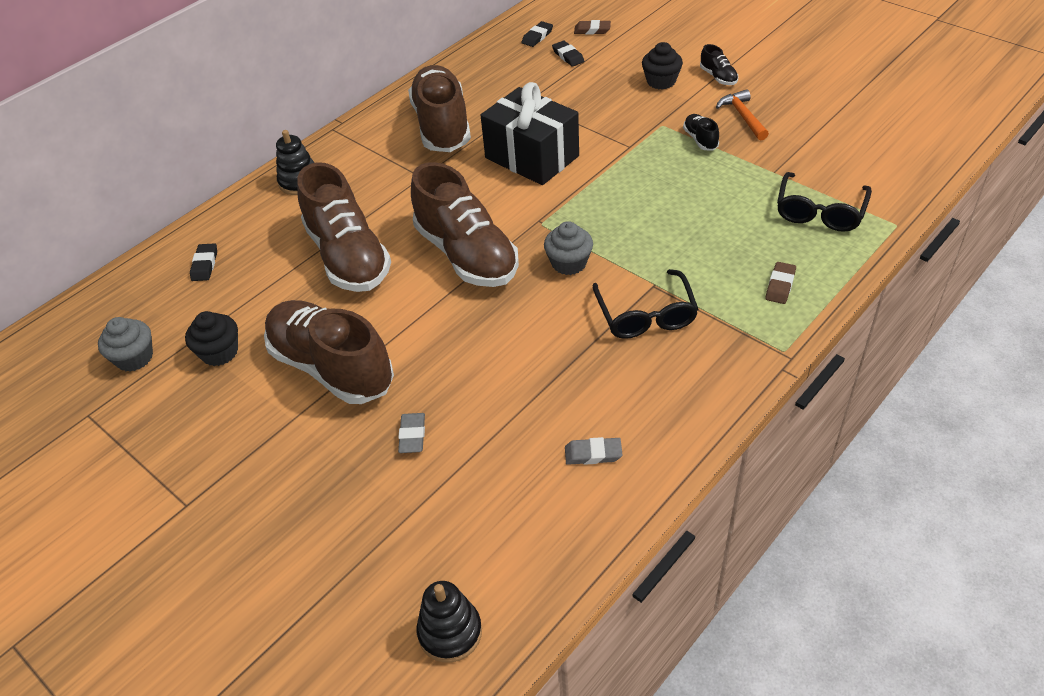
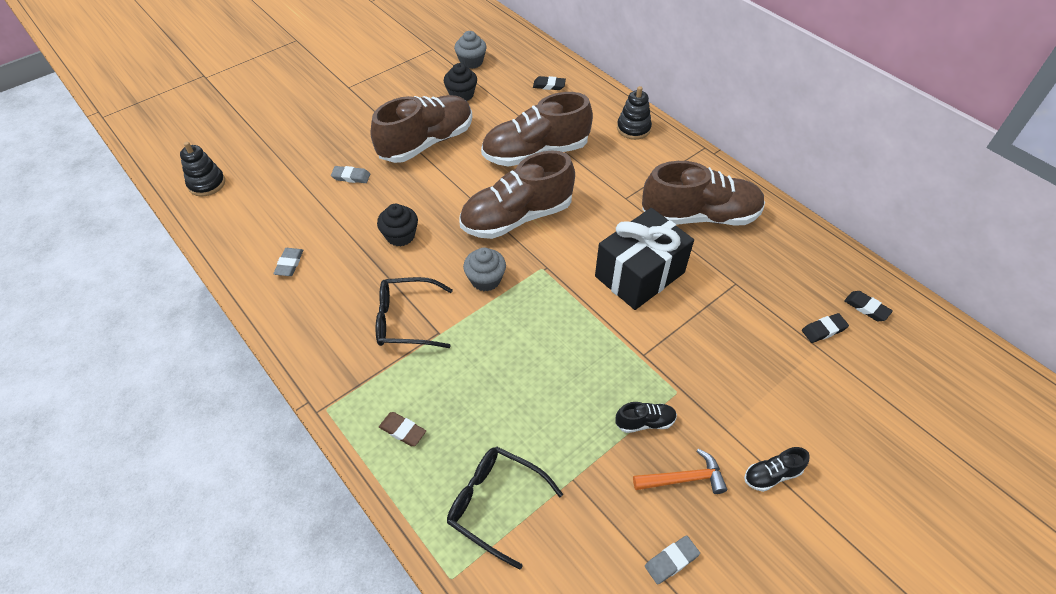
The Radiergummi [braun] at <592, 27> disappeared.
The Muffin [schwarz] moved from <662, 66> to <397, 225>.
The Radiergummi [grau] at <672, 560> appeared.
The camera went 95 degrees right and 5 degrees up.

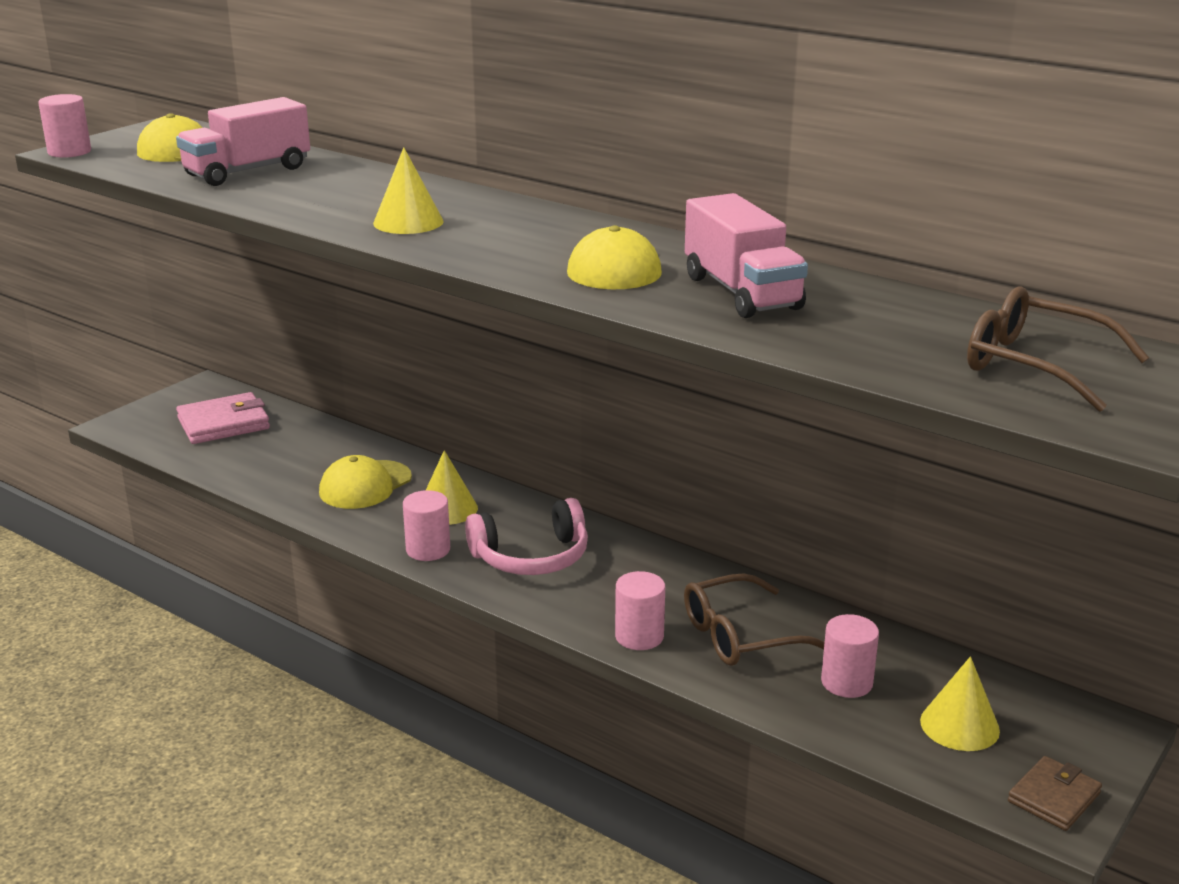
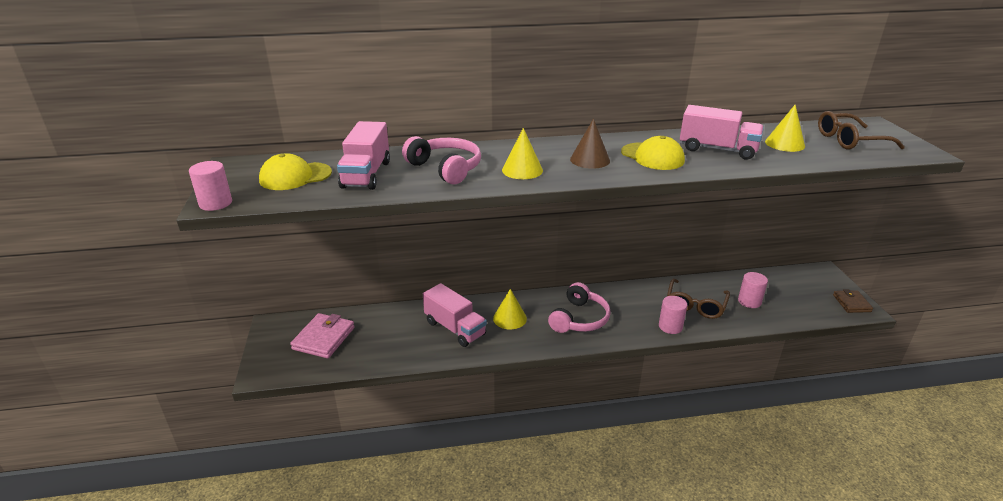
The Kappe [gelb] at <365, 482> was replaced by the Lastwagen [rosa] at <455, 315>.
The Vollzylinder [rosa] at <426, 525> disappeared.
The Kegel [gelb] moved from <960, 703> to <785, 128>.
The Kegel [braun] at <590, 144> appeared.
The Kopfhörer [rosa] at <441, 160> appeared.
The camera went 45 degrees left and 5 degrees up.

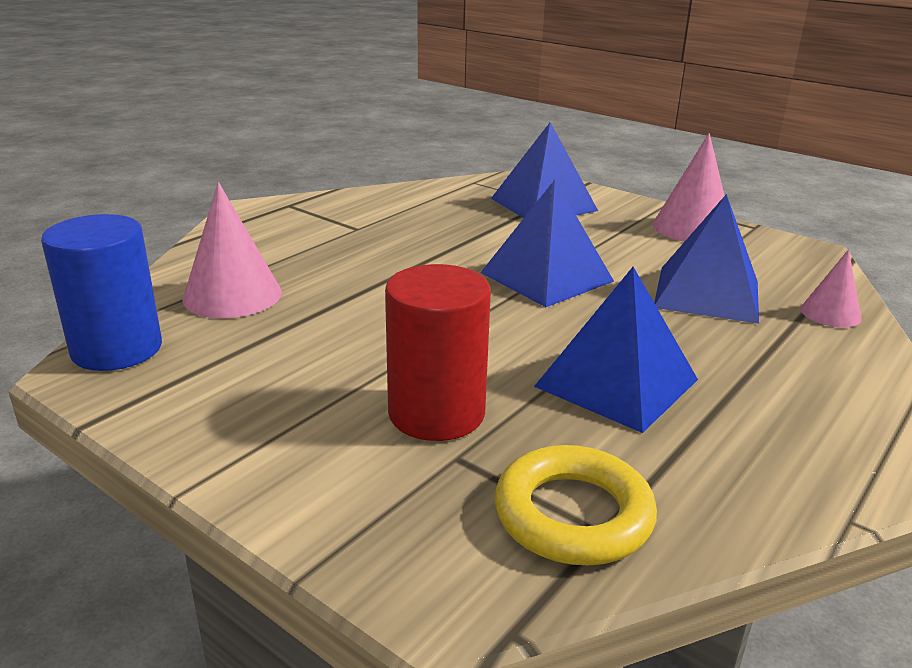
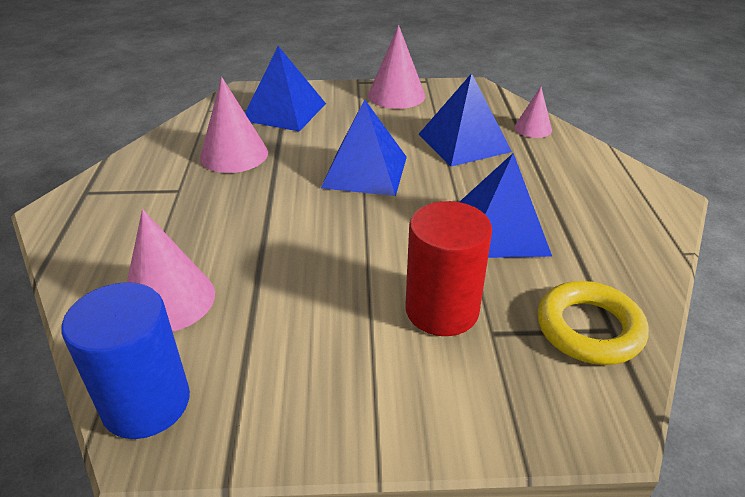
The Kegel [rosa] at <234, 125> appeared.
The camera went 40 degrees left and 10 degrees up.

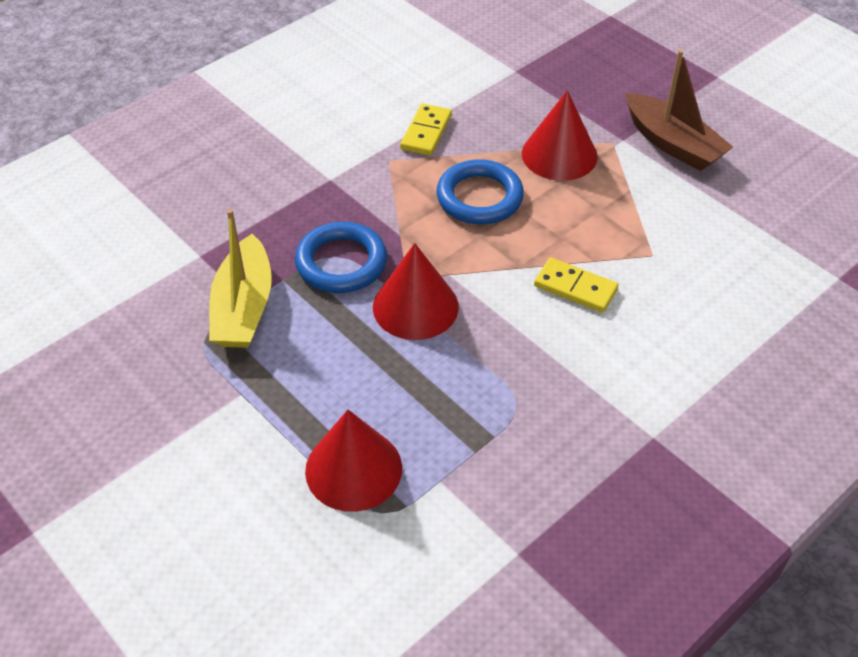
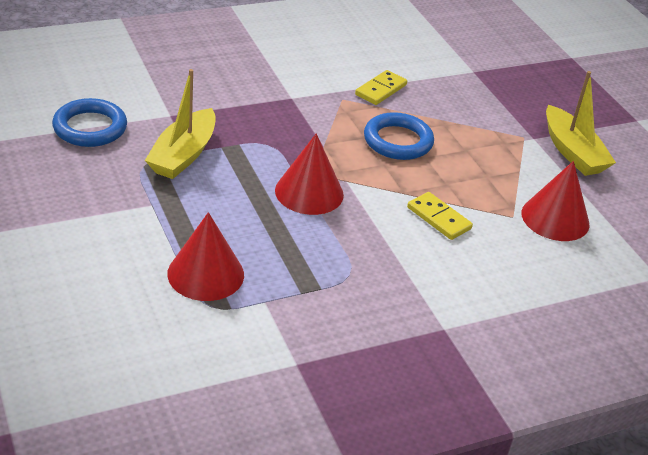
The Boot [braun] at <679, 110> became the Boot [gelb] at <581, 123>.
The Kegel [rot] moved from <560, 135> to <556, 201>.
The Ring [blau] moved from <341, 257> to <89, 122>.
The camera went 15 degrees right and 10 degrees down.

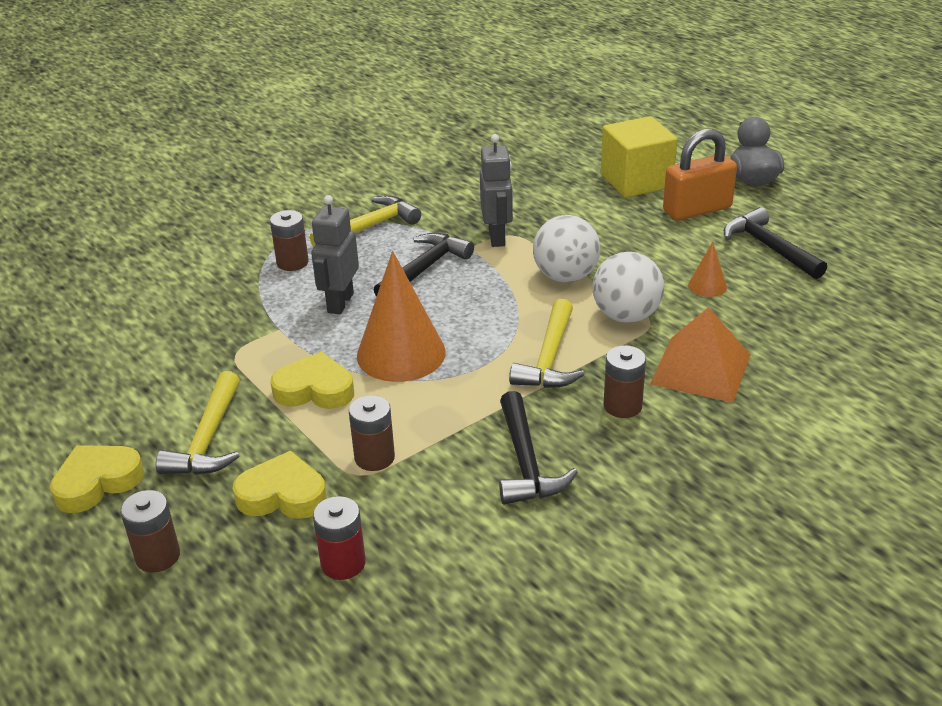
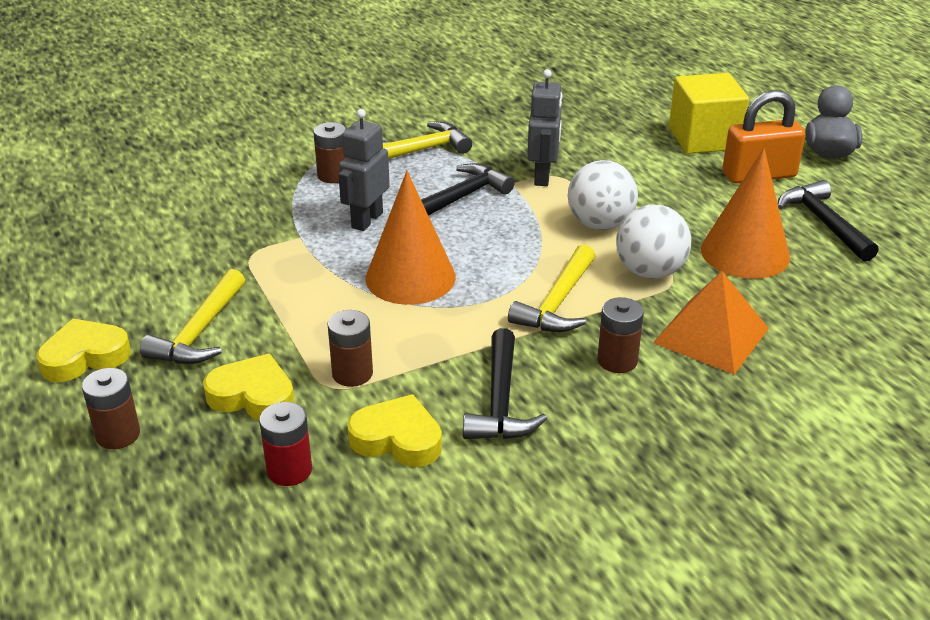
The Kegel [orange] at <707, 269> changed to 2.17 times the size.
The Herz [gelb] moved from <312, 380> to <394, 430>.
The camera went 10 degrees right and 0 degrees up.

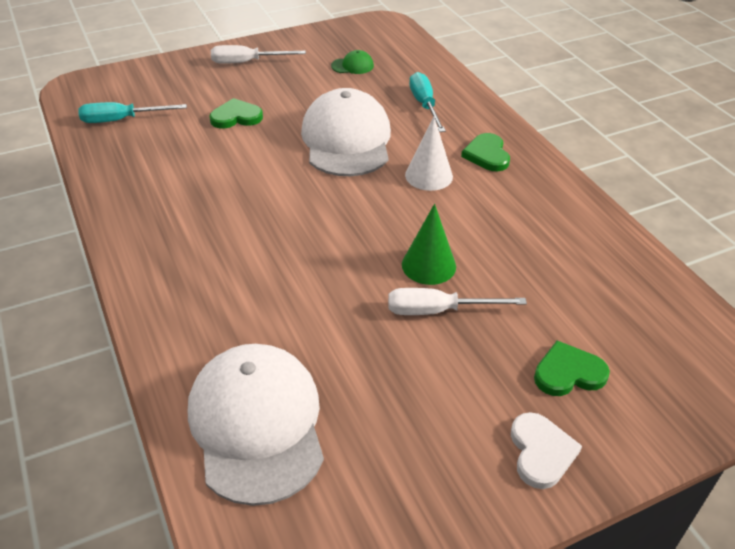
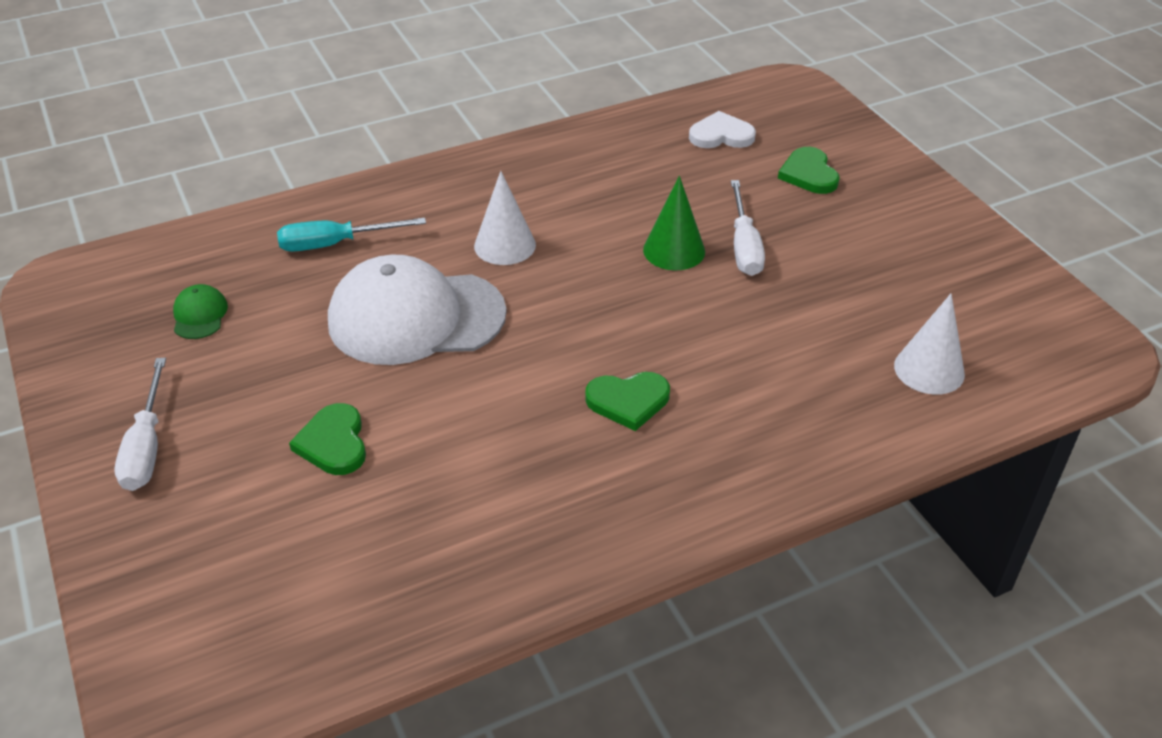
The Schraubenzieher [türkis] at <132, 112> disappeared.
The Herz [grün] moved from <485, 152> to <627, 401>.
The Kappe [weiß] at <256, 425> was replaced by the Kegel [weiß] at <929, 344>.
The Herz [weiß] moved from <546, 450> to <722, 129>.
The camera went 90 degrees left and 0 degrees up.

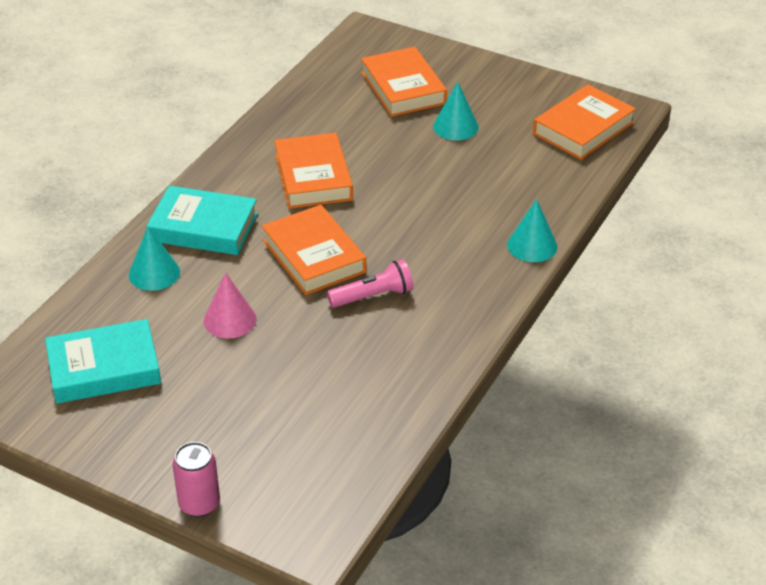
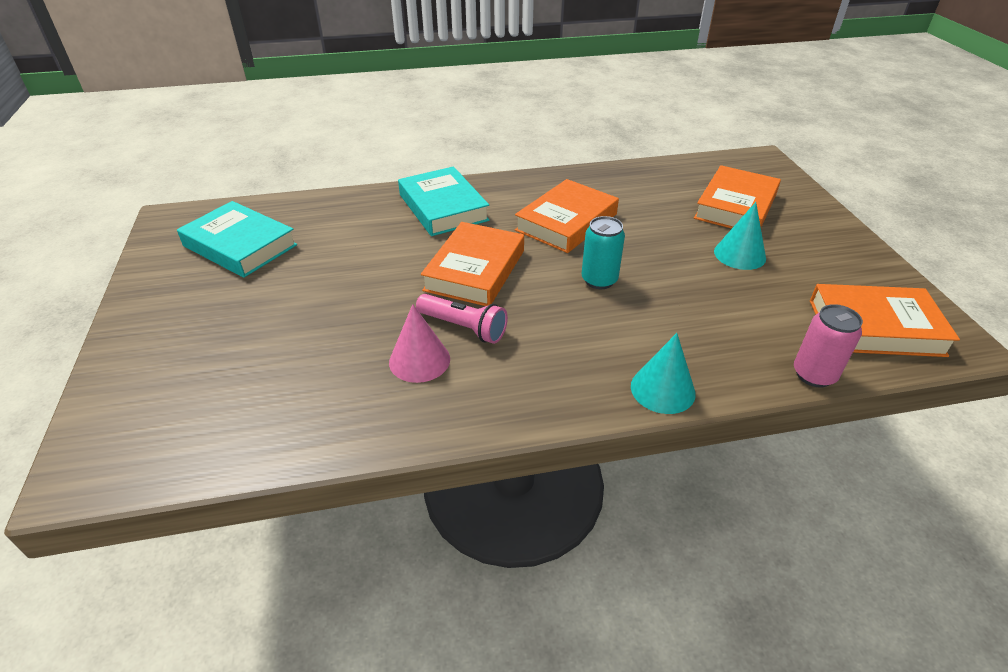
The Kegel [türkis] at <154, 259> disappeared.
The Kegel [rosa] moved from <230, 305> to <419, 343>.
The Dose [rosa] moved from <196, 479> to <828, 345>.
The Dose [türkis] at <603, 252> appeared.
The camera went 50 degrees right and 0 degrees up.

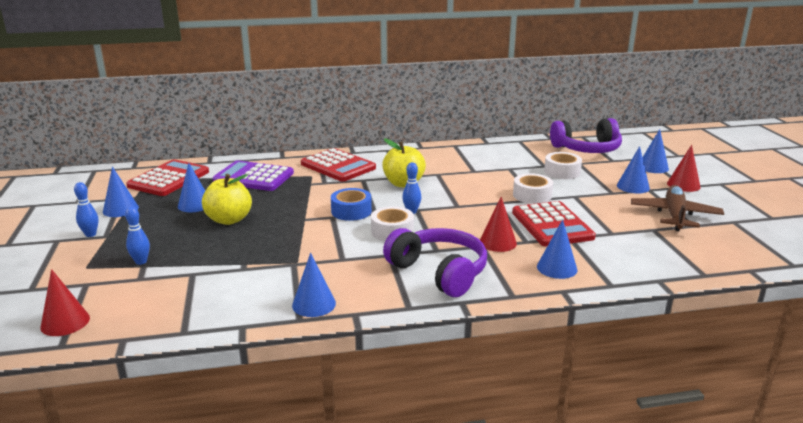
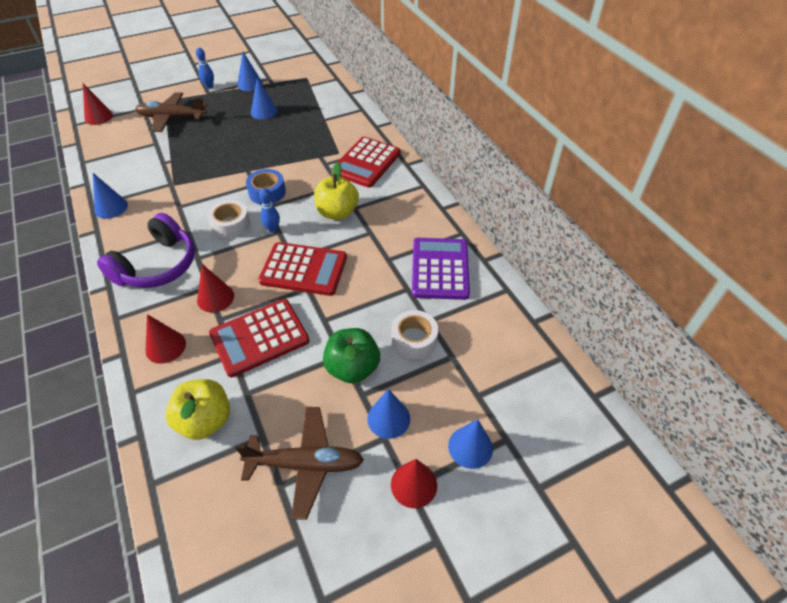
The Kopfhörer [lila] at <586, 135> disappeared.
The Taschenrechner [rot] moved from <167, 177> to <302, 269>.
The Taschenrechner [lila] moved from <253, 175> to <441, 269>.
The Klebeband [weiß] at <533, 188> disappeared.
The Apfel [gelb] moved from <227, 199> to <197, 409>.
The Bowlingkegel [blau] at <137, 235> was replaced by the Flugzeug [braun] at <171, 112>.
The Kegel [blau] at <557, 249> became the Kegel [rot] at <166, 339>.
The Apfel [grün] at <351, 356> appeared.
The camera went 75 degrees right and 25 degrees up.

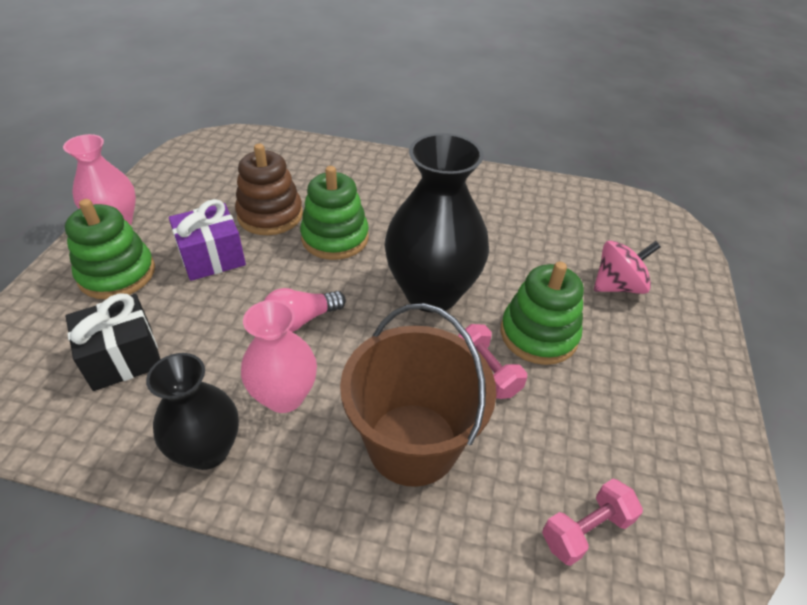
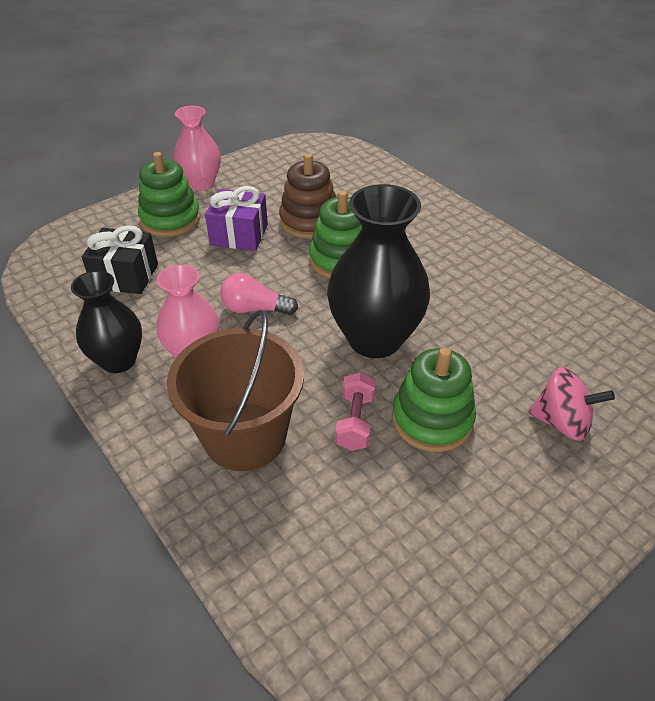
The Hantel [rosa] at <592, 522> disappeared.
The camera went 40 degrees right and 0 degrees up.

